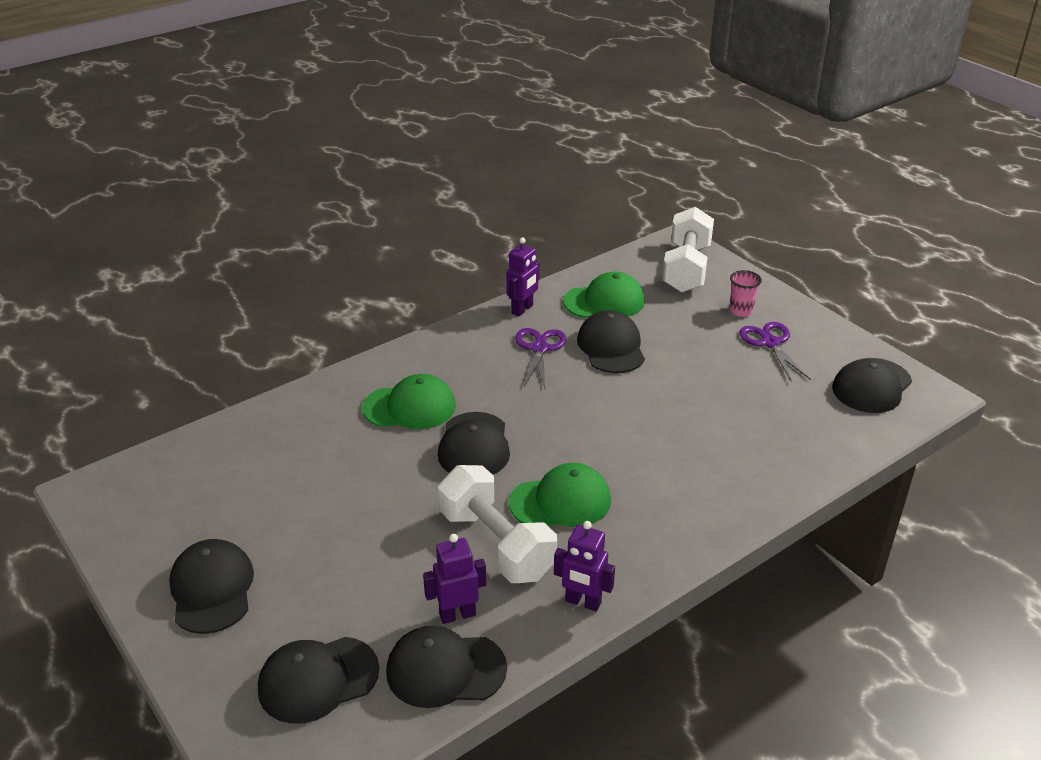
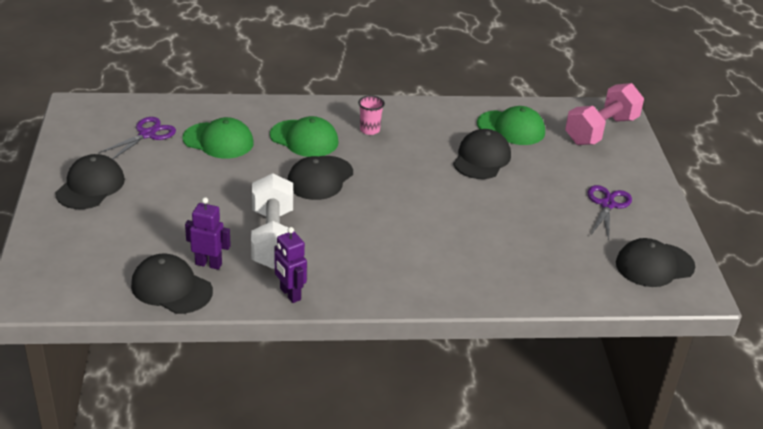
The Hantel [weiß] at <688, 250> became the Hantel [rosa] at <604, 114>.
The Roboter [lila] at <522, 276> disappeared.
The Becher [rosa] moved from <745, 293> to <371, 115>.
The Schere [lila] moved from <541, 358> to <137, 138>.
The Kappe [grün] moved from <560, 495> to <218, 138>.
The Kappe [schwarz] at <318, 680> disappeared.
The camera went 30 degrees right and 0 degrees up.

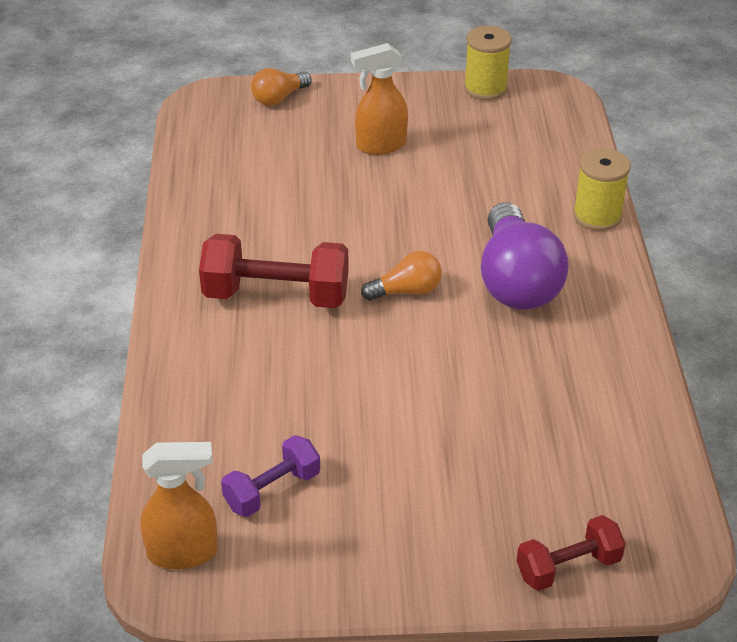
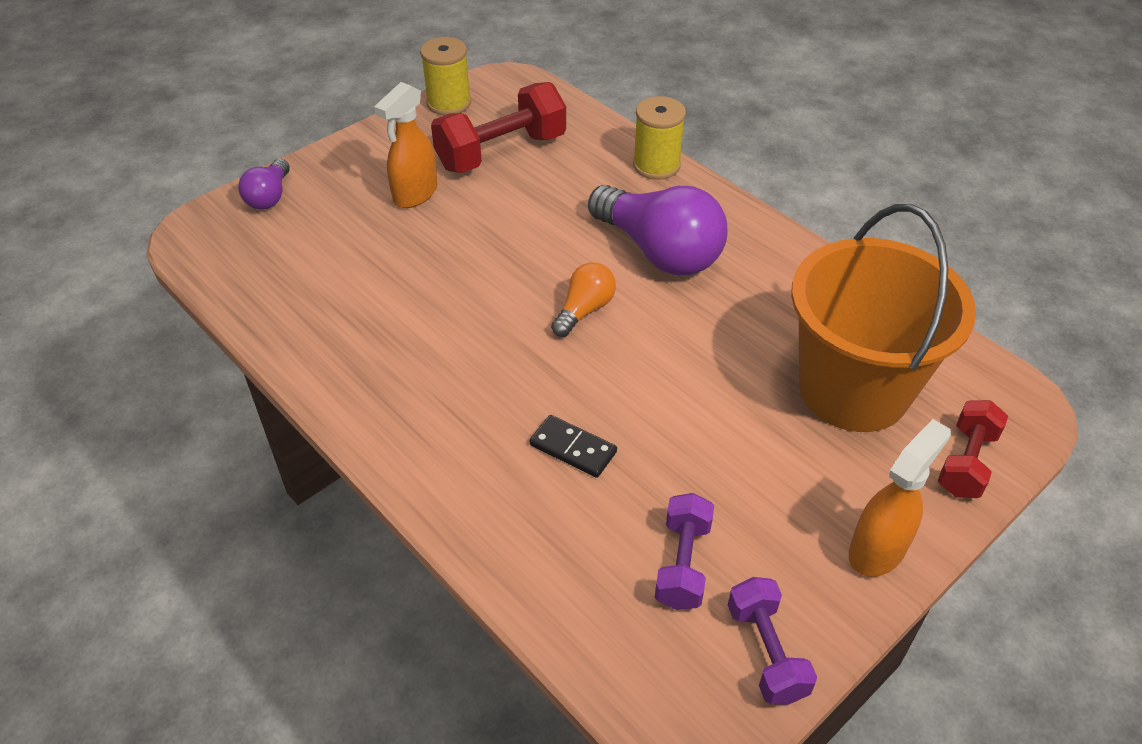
The Glühbirne [orange] at <281, 87> became the Glühbirne [lila] at <264, 184>.
The Hantel [rot] moved from <274, 271> to <498, 127>.
The Sprühflasche [orange] moved from <179, 506> to <900, 498>.
The Eimer [orange] at <883, 318> appeared.
The Dominostein [schwarz] at <573, 446> appeared.
The Hantel [lila] at <772, 641> appeared.
The camera went 40 degrees left and 5 degrees up.

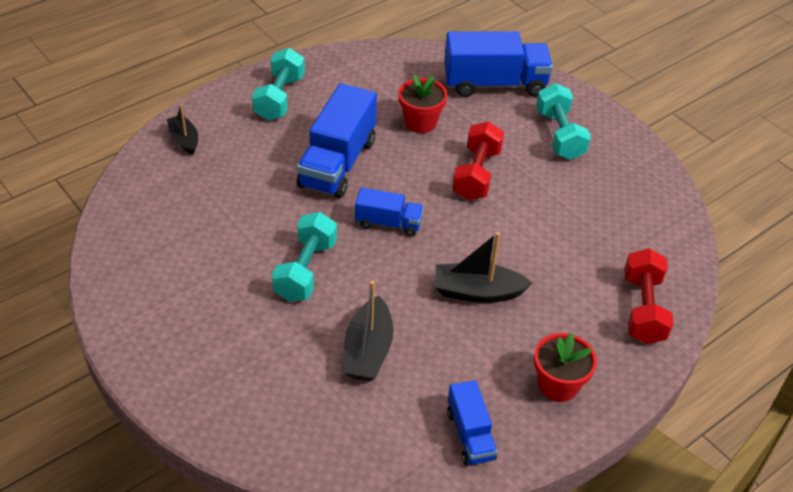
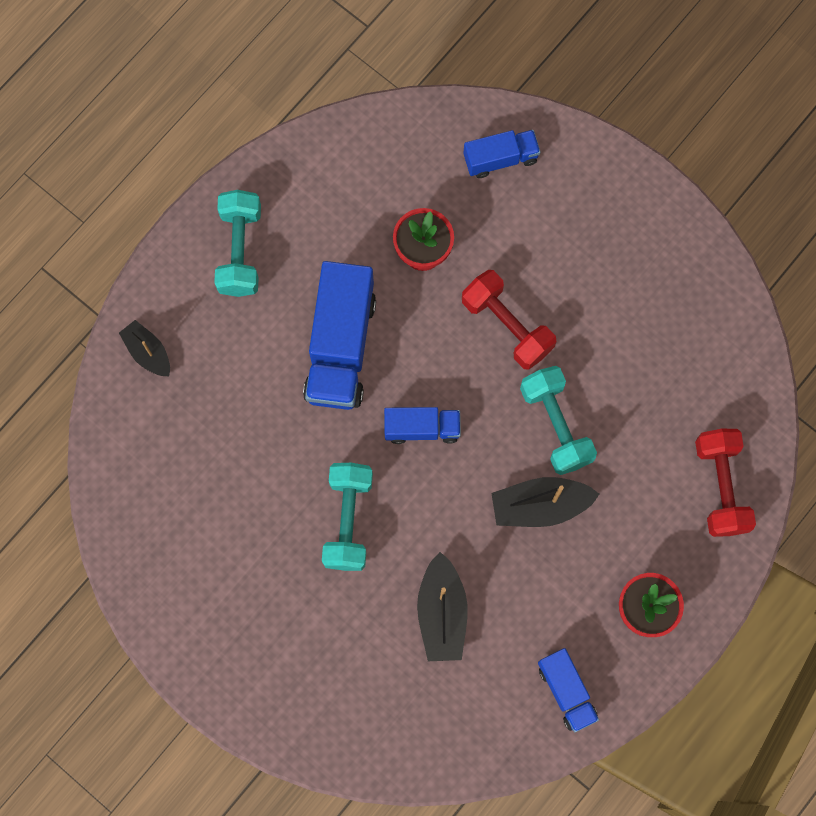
The Lastwagen [blau] at <498, 64> changed to 0.55 times the size.
The Hantel [türkis] moved from <563, 121> to <558, 420>.
The Hantel [rot] at <478, 160> turned 45 degrees counterclockwise.
The camera went 10 degrees left and 30 degrees up.

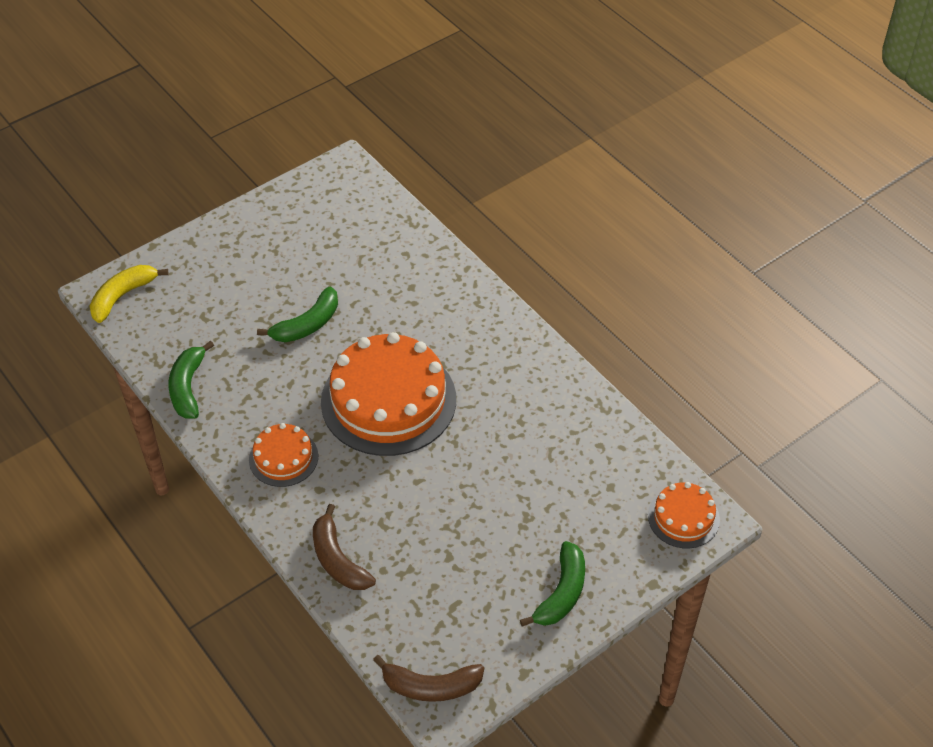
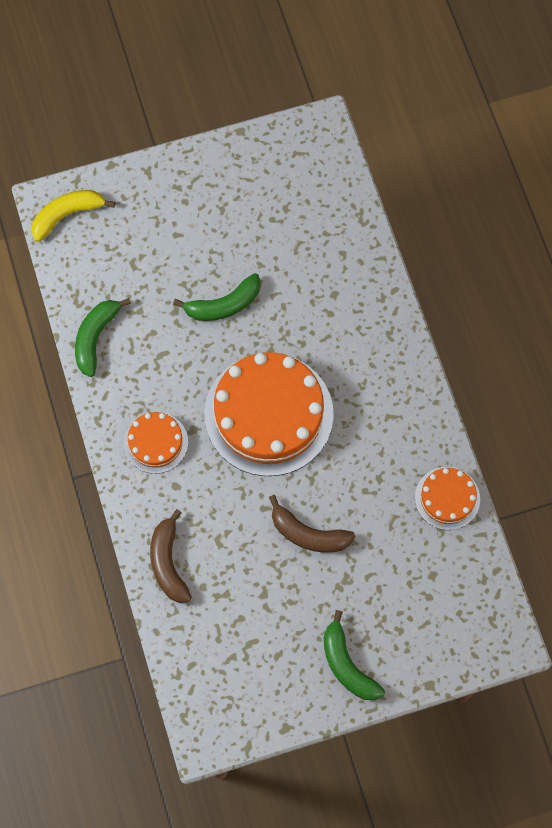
The Kuchen [orange] moved from <684, 515> to <447, 498>.
The Banane [grün] at <552, 584> turned 105 degrees clockwise.
The Banane [braun] moved from <428, 678> to <312, 524>.
The camera went 20 degrees right and 20 degrees up.

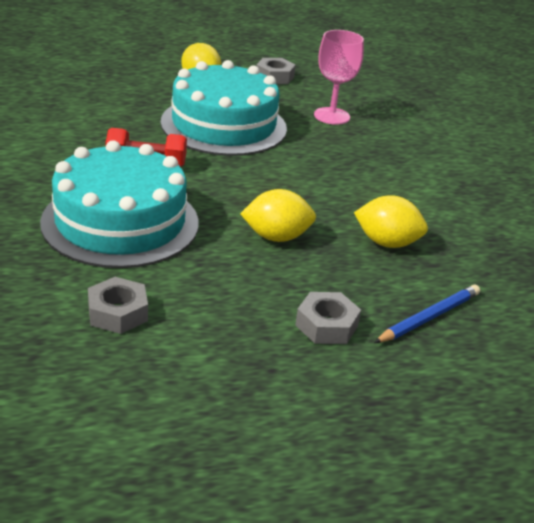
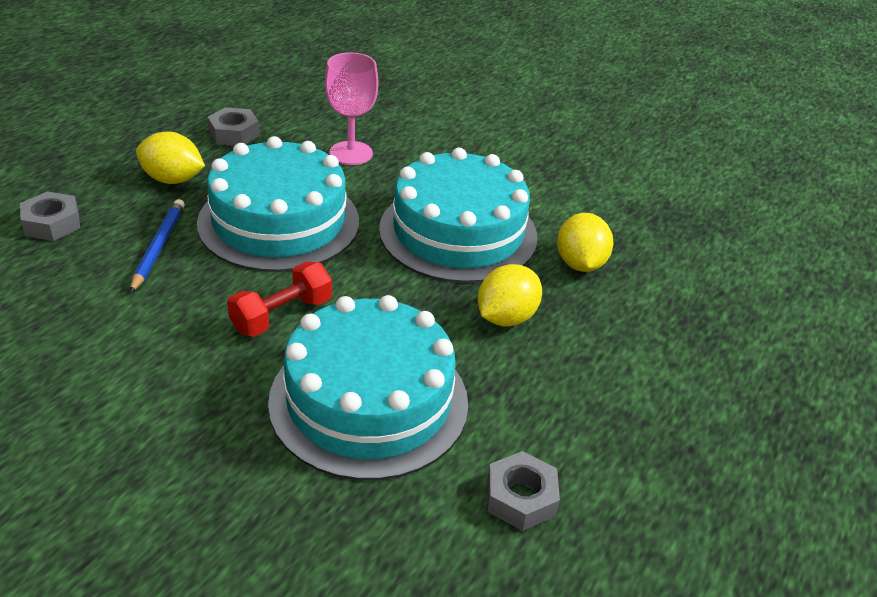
The Zitrone [gelb] at <391, 221> turned 60 degrees counterclockwise.
The Bleistift [blau] moved from <427, 313> to <157, 246>.
The Sechskantmutter [grau] moved from <328, 318> to <50, 216>.
The Kuchen [türkis] at <458, 215> appeared.
The camera went 45 degrees left and 5 degrees up.

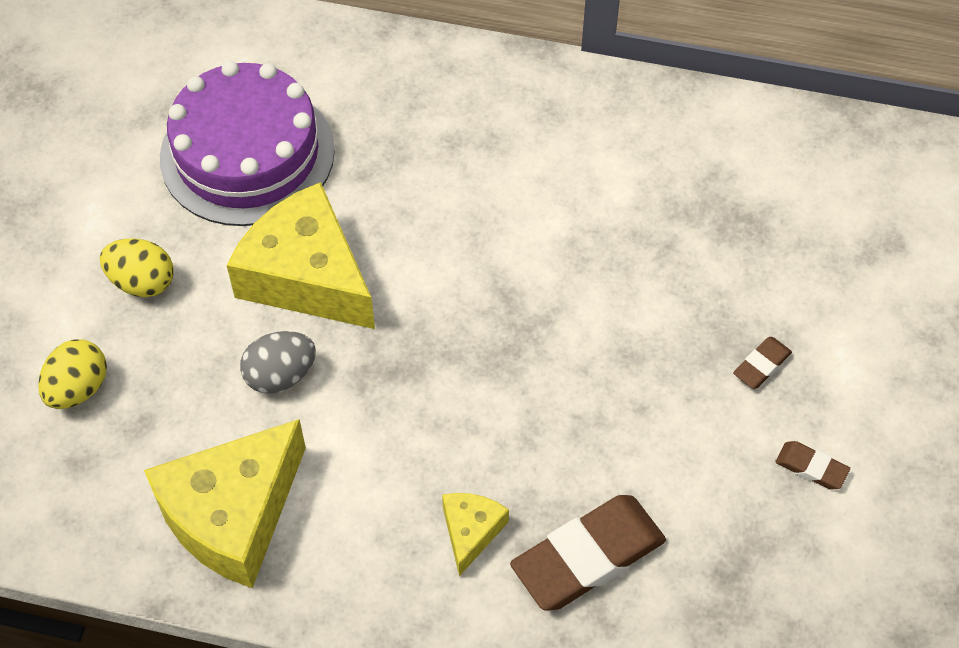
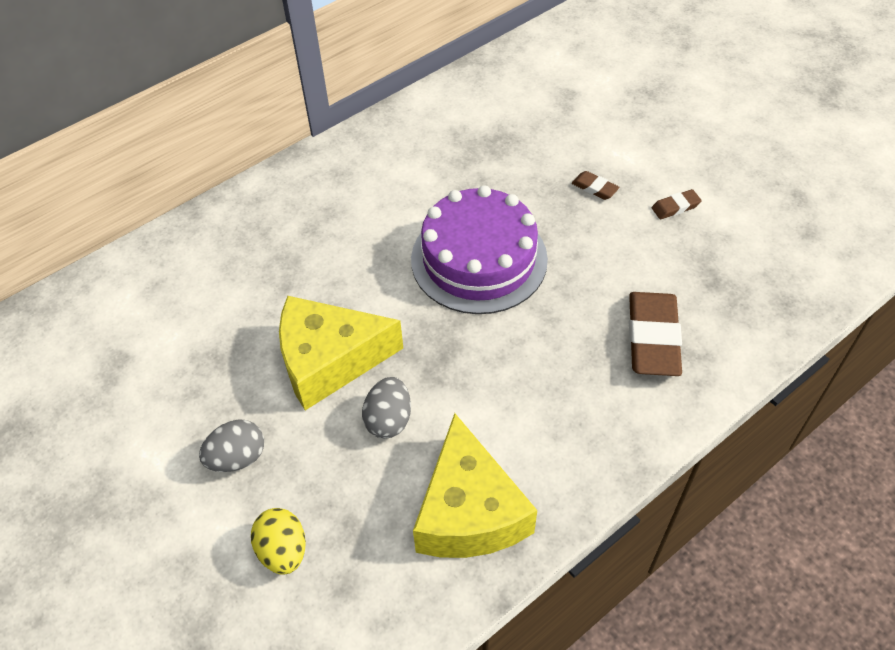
The Kuchen [lila] moved from <247, 143> to <479, 249>.
The Ei [gelb] at <137, 268> became the Ei [grau] at <231, 445>.
The Radiergummi [braun] at <762, 363> turned 45 degrees counterclockwise.
The Käse [gelb] at <475, 534> disappeared.
The camera went 50 degrees left and 5 degrees down.

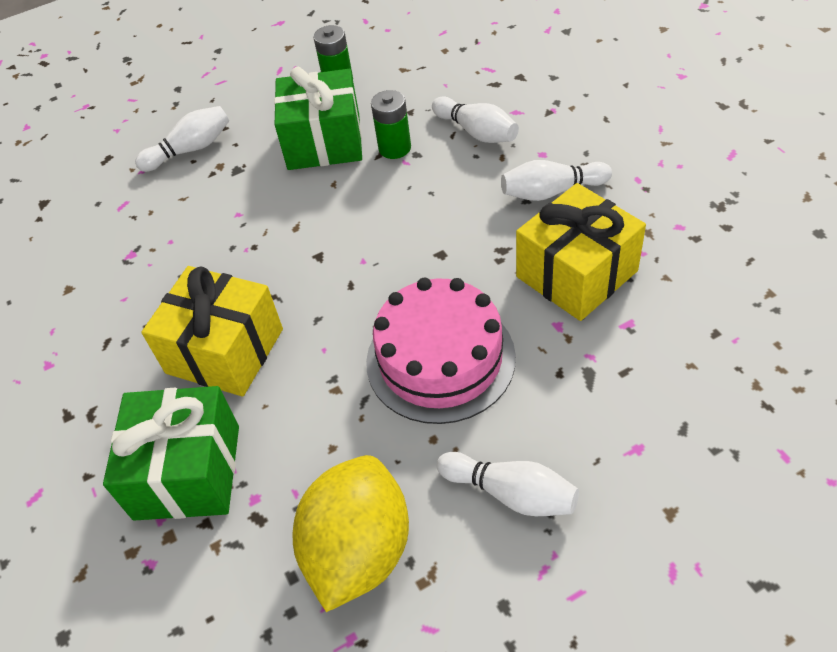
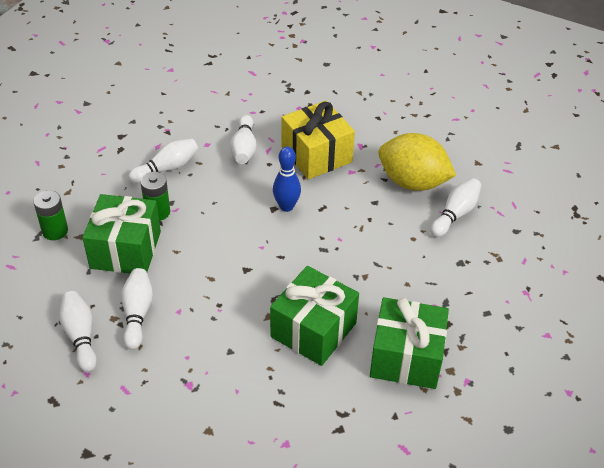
The Geschenk [gelb] at <212, 331> became the Geschenk [grün] at <314, 316>.
The Kuchen [rosa] at <441, 350> disappeared.
The Zitrone [gelb] moved from <350, 533> to <417, 162>.
The Bowlingkegel [blau] at <287, 179> appeared.
The Bowlingkegel [weiß] at <137, 309> appeared.
The camera went 85 degrees left and 5 degrees down.

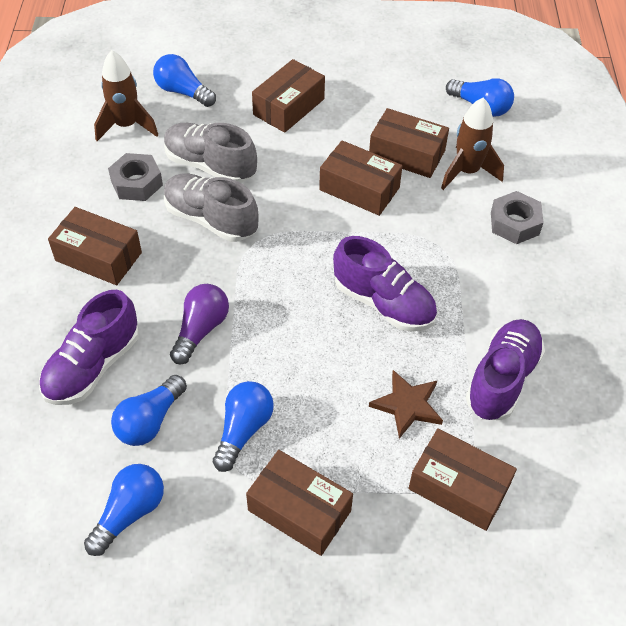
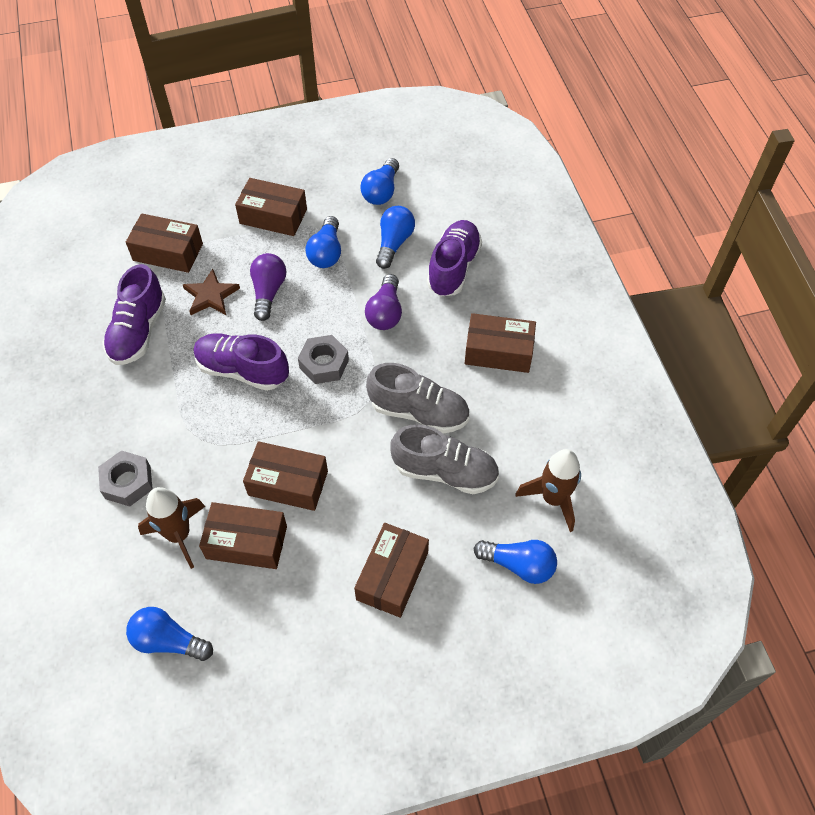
The Sechskantmutter [grau] moved from <135, 177> to <323, 359>.
The Glühbirne [lila] at <268, 287> appeared.
The camera went 165 degrees right and 5 degrees up.

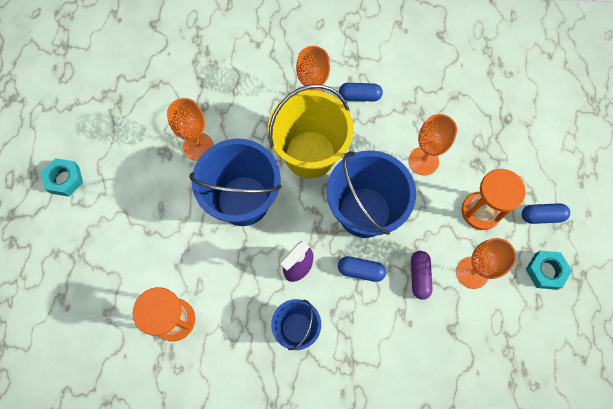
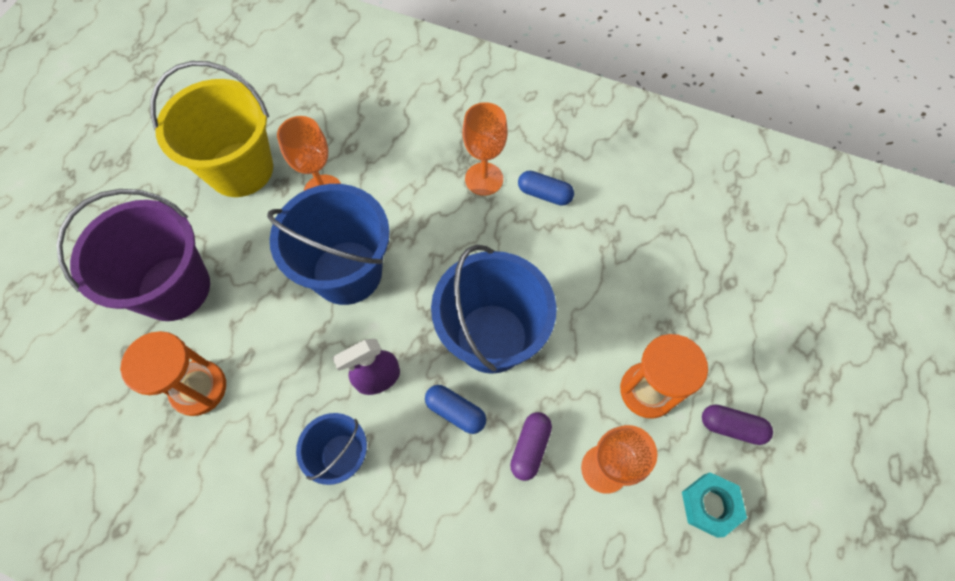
The Eimer [gelb] moved from <311, 131> to <211, 129>.
The Kelch [orange] at <433, 144> disappeared.
The Sechskantmutter [türkis] at <62, 177> disappeared.
The Kapsel [blau] at <546, 213> became the Kapsel [lila] at <737, 424>.
The Eimer [lila] at <133, 255> appeared.
The camera went 20 degrees right and 5 degrees down.

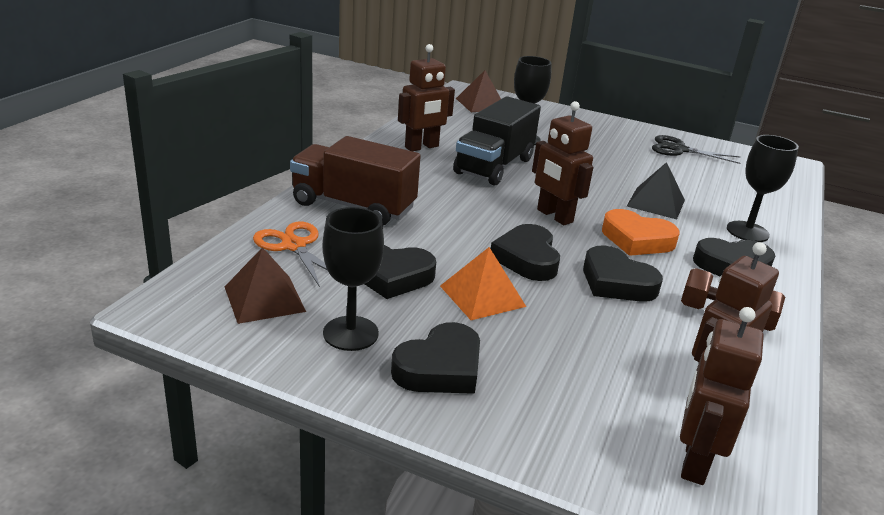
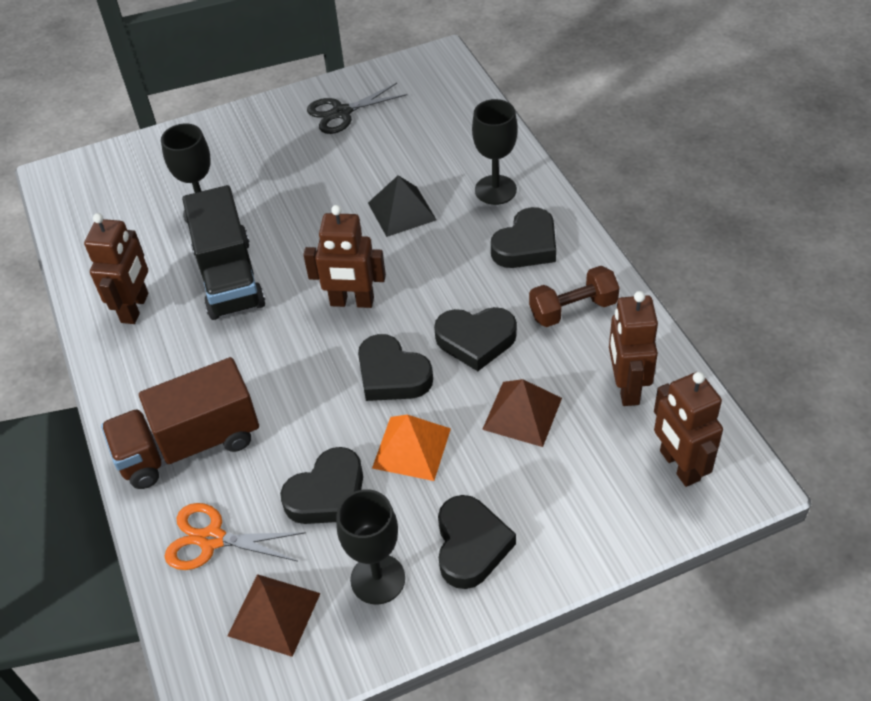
The Pyramide [braun] moved from <478, 91> to <522, 413>.
The Herz [orange] at <641, 232> disappeared.
The camera went 40 degrees left and 20 degrees up.

